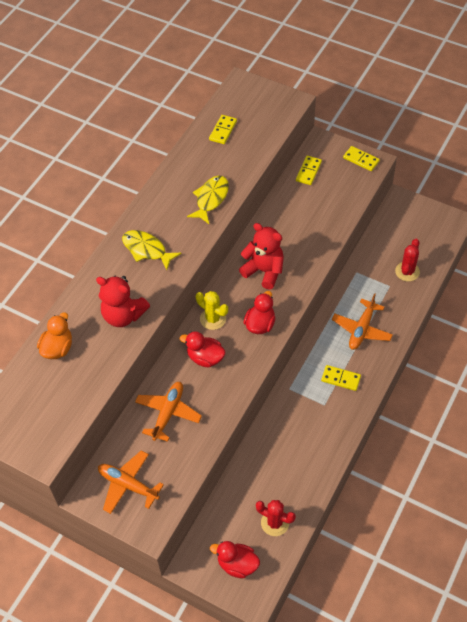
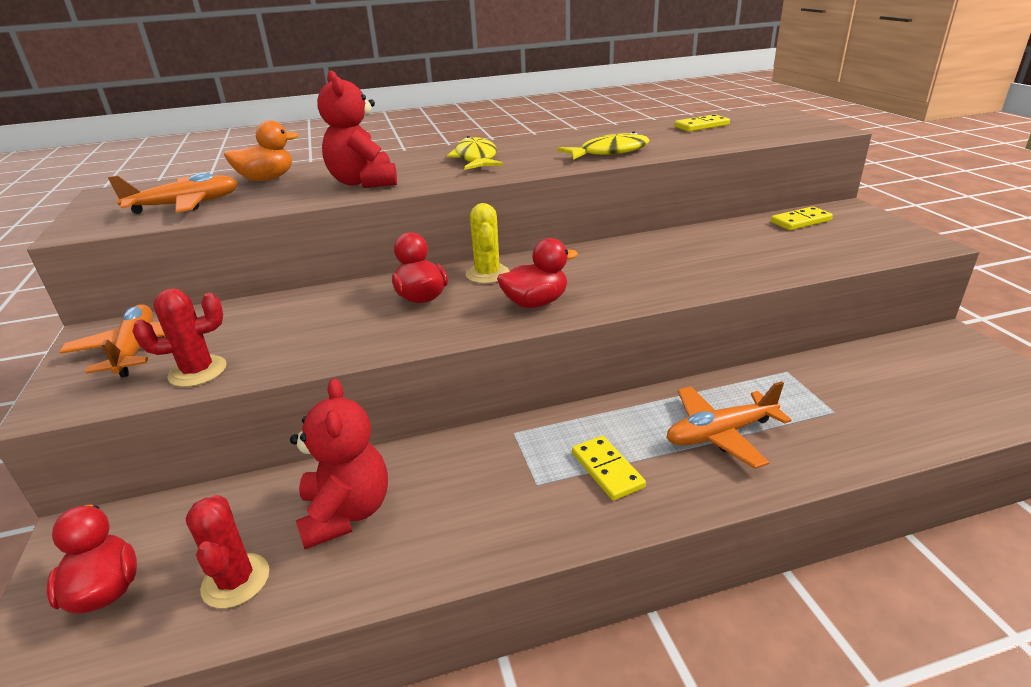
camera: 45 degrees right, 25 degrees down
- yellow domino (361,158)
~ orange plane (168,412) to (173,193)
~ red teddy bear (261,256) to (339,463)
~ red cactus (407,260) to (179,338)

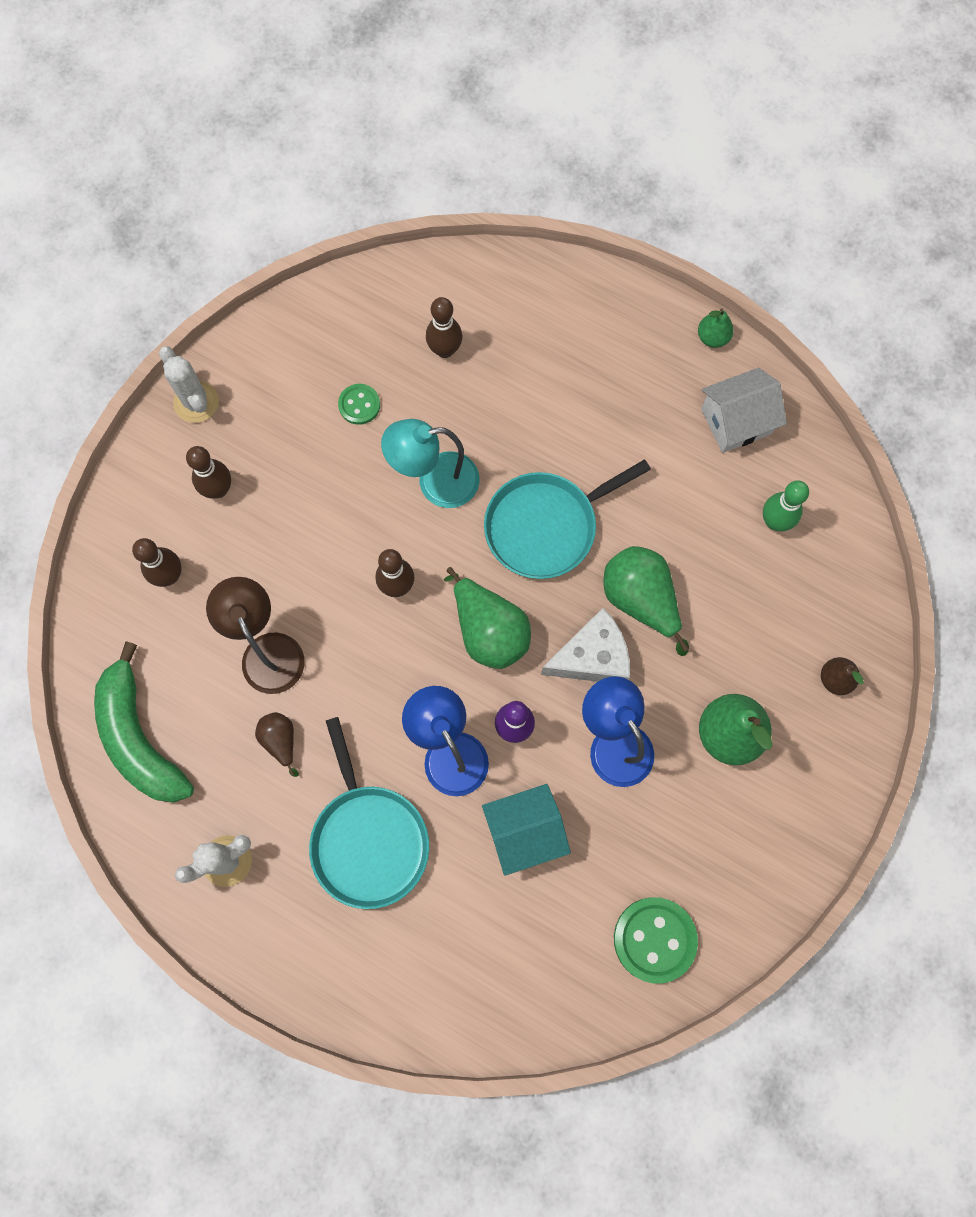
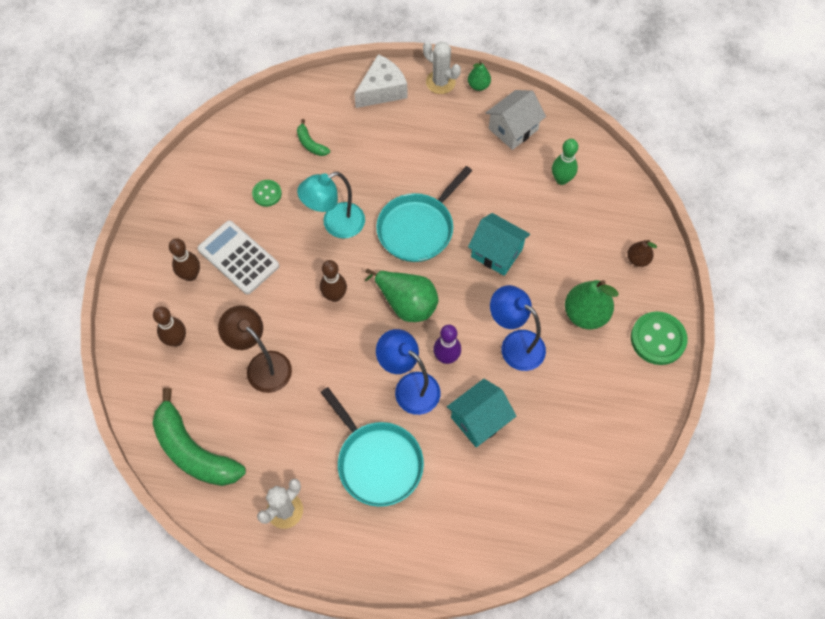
camera: 20 degrees left, 10 degrees down
- brown pear (277,744)
+ white calculator (238,257)
~ white cactus (189,384) to (442,67)
~ white cheese (585,645) to (380,81)
~ green button (656,940) to (659,338)
~ brown bowling pin (444,327) to green banana (313,137)
~ green pear (646,601) to turquoise house (499,244)

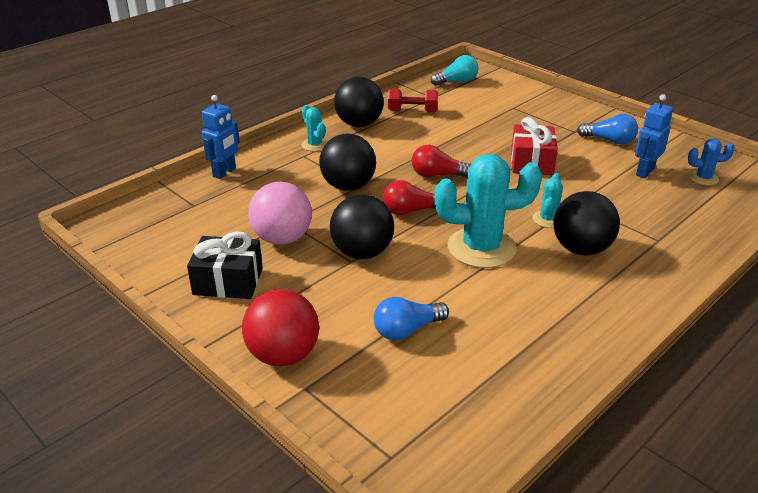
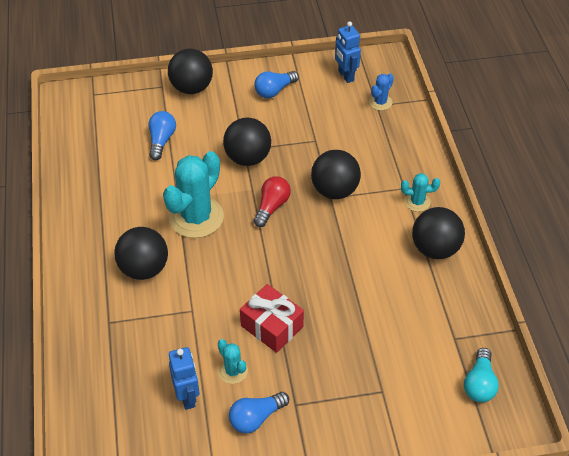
camera: 125 degrees right, 15 degrees up
- pink ball (280,213)
- red dumbbell (413,100)
- red light bulb (442,161)
~ blue robot (221,137) to (348,52)
~ turquoise cactus (548,200) to (233,361)
~ blue cactus (711,162) to (381,91)
~ black gift (225,265) to blue light bulb (276,84)
~ red ball (280,327) to black ball (190,71)

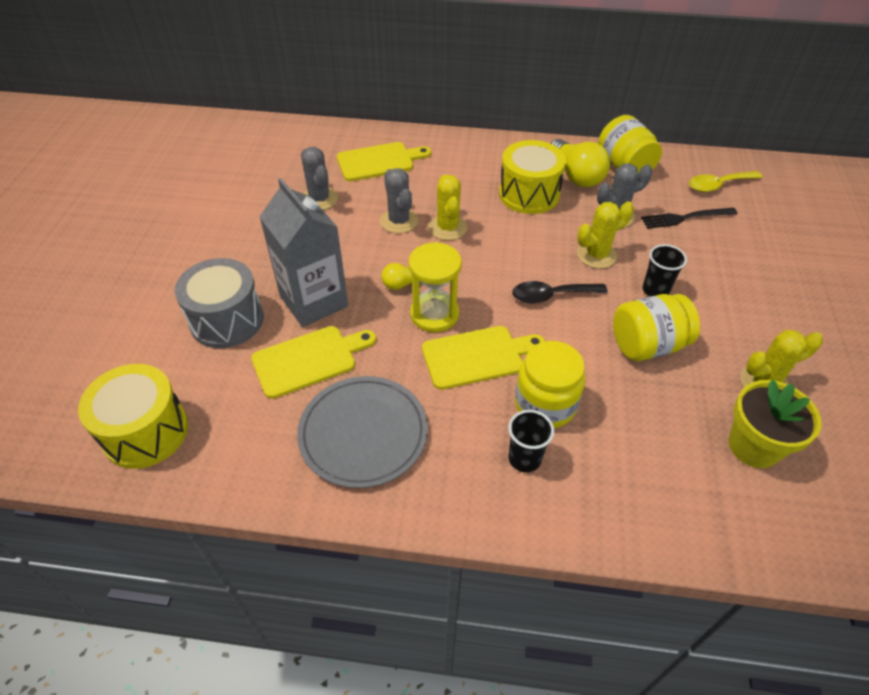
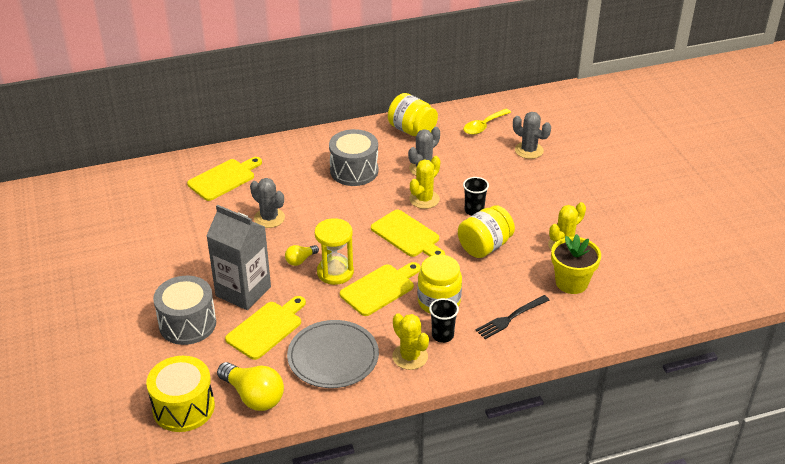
camera: 25 degrees left, 10 degrees down
~ grey cactus (319,178) to (532,135)
~ yellow cactus (448,207) to (410,341)
~ yellow light bulb (580,163) to (250,386)
~ black fork (689,218) to (513,317)
~ black spoon (560,292) to yellow cutting board (408,233)
~ yellow drum (532,177) to grey drum (353,157)

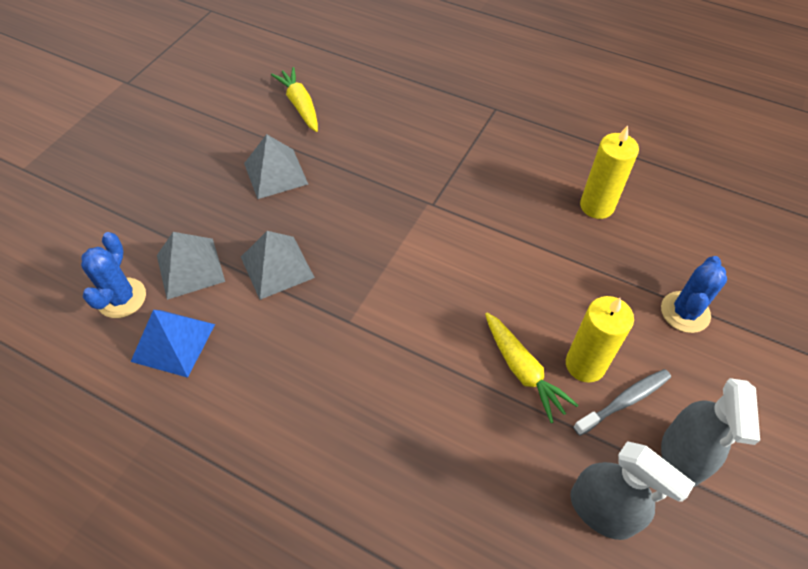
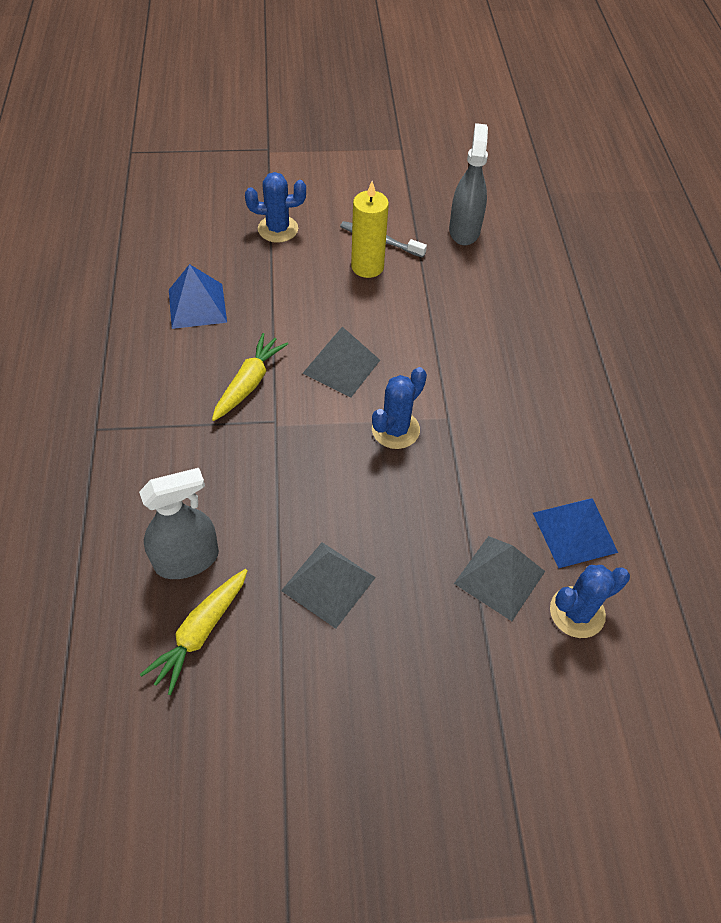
camera: 125 degrees left, 0 degrees up
+ blue cactus (399,408)
~ grey pyramid (278,265) to (341,362)
~ yellow carrot (532,367) to (250,377)
~ grey spray bottle (710,432) to (179,523)
~ yellow candle (609,172) to blue pyramid (198,296)

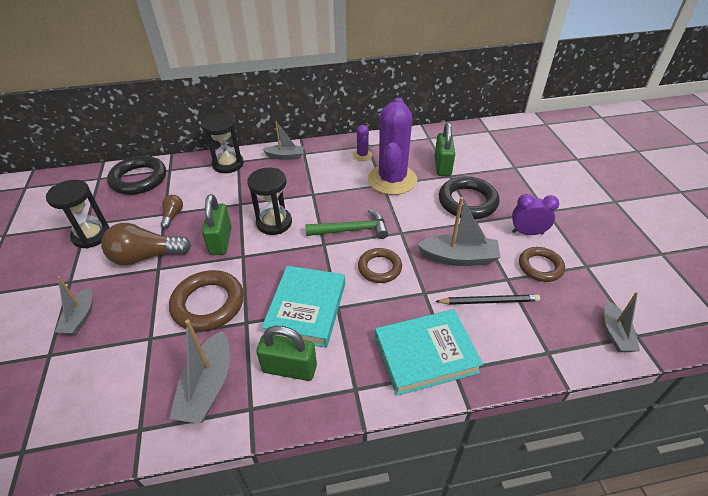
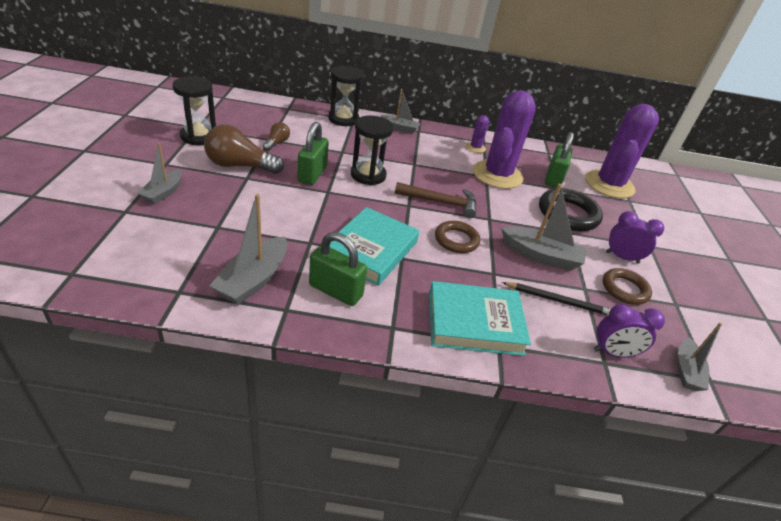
camera: 10 degrees right, 5 degrees down
- black ring (136,175)
- brown ring (206,301)
+ purple cactus (622,151)
+ purple clock (629,331)
~ green hammer (346,224) to brown hammer (435,200)

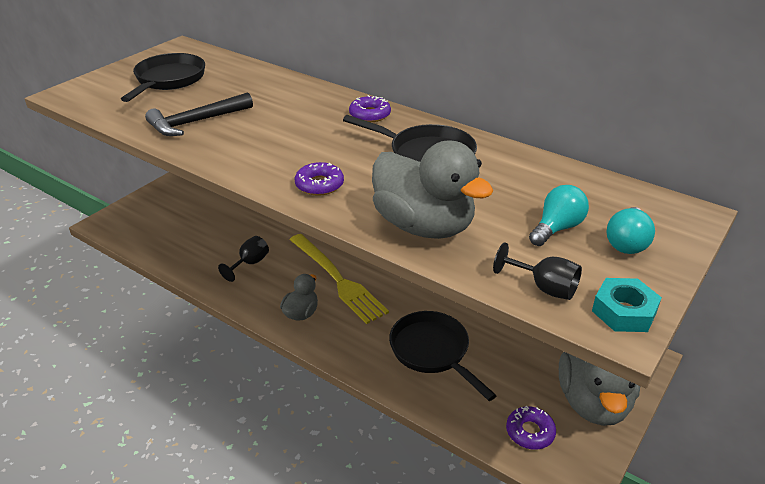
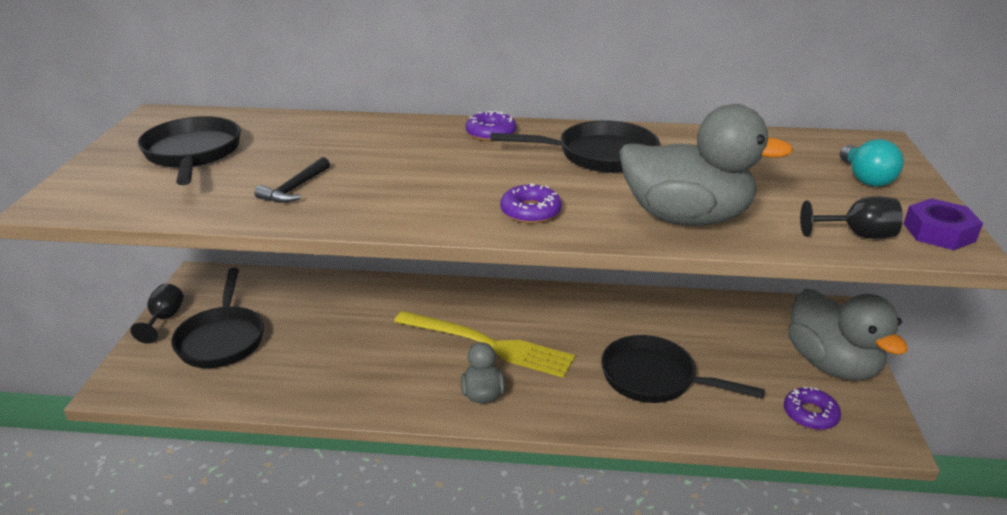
camera: 30 degrees left, 5 degrees down
- turquoise light bulb (559,215)
+ black pan (217,318)
~ black goblet (243,259) to (157,314)
~ turquoise nut (627,305) to purple nut (943,224)
~ black hammer (199,114) = (292,180) x0.62

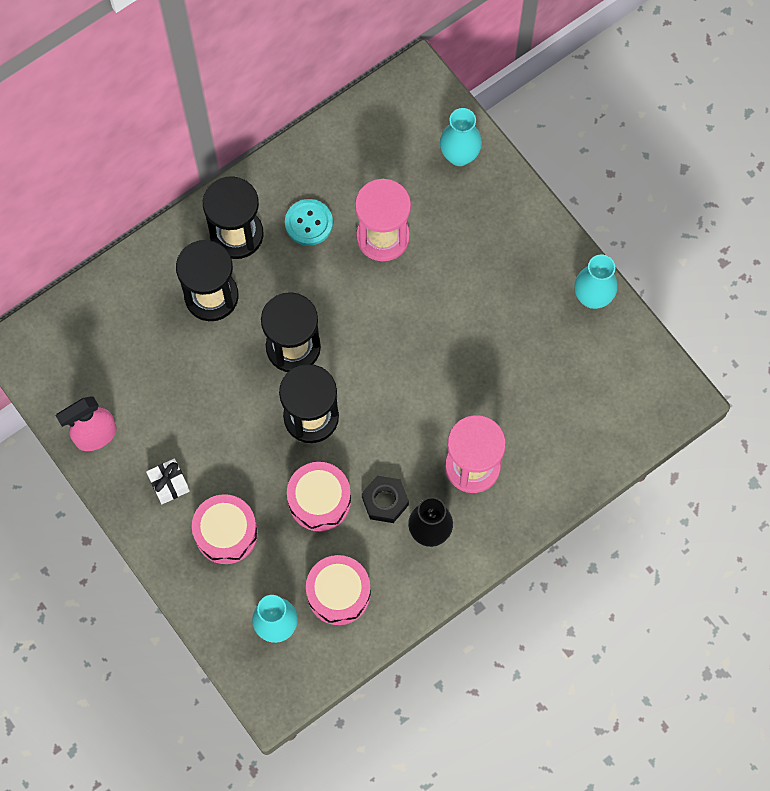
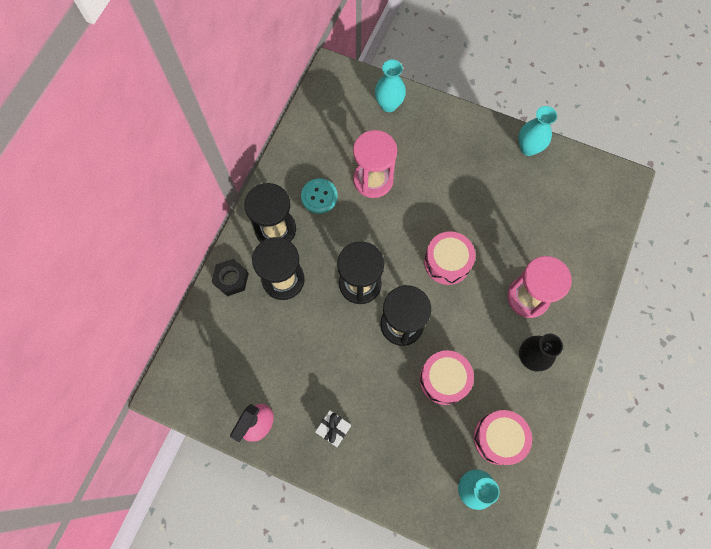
camera: 30 degrees left, 0 degrees up
~ pink drum (225,529) to (450,258)
~ black nut (385,499) to (230,277)

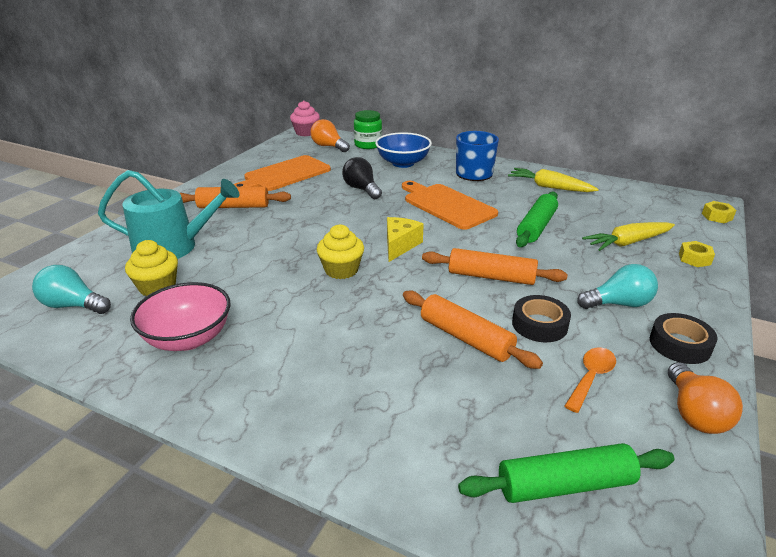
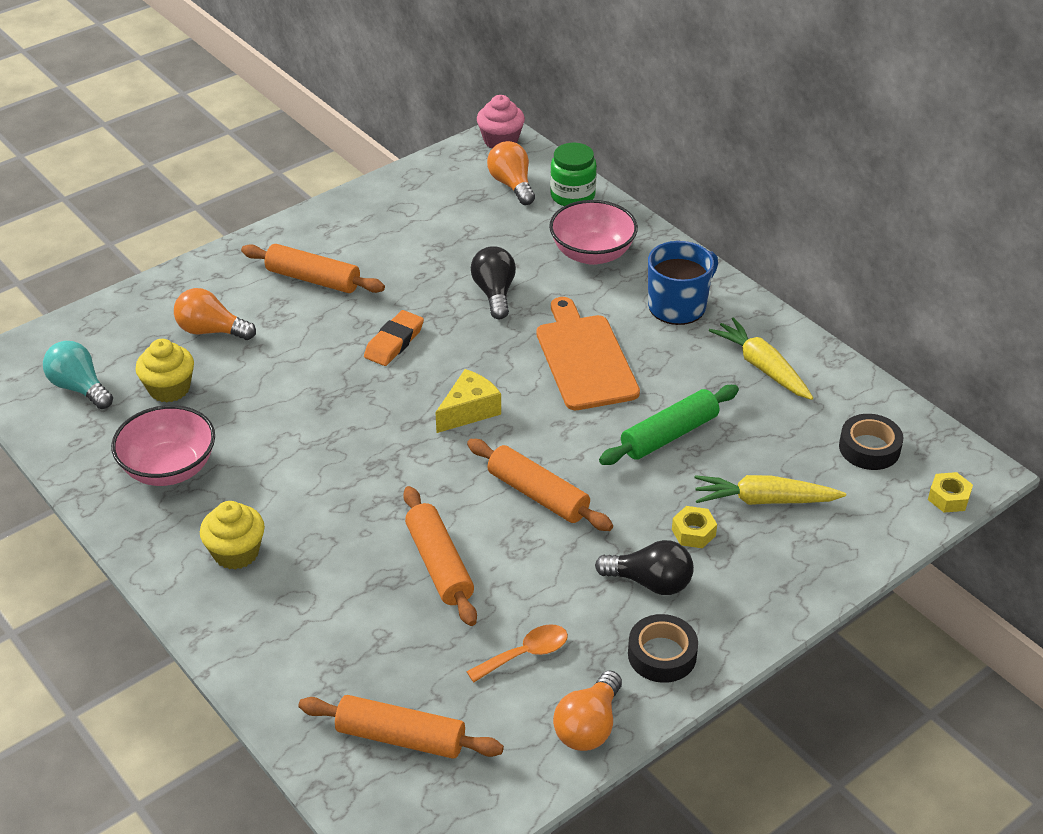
camera: 25 degrees right, 10 degrees up
- orange cutting board (282,173)
+ orange eraser (394,338)
~ yellow cupcake (340,251) to (232,535)
~ black tape (541,318) to (871,442)
~ yellow nut (697,254) to (694,527)
~ turquoise watering can (169,214) to orange light bulb (215,314)
~ blue bowl (403,150) to pink bowl (593,232)
~ green rolling pin (566,473) to orange rolling pin (401,727)
~ turquoise light bulb (617,286) to black light bulb (644,567)

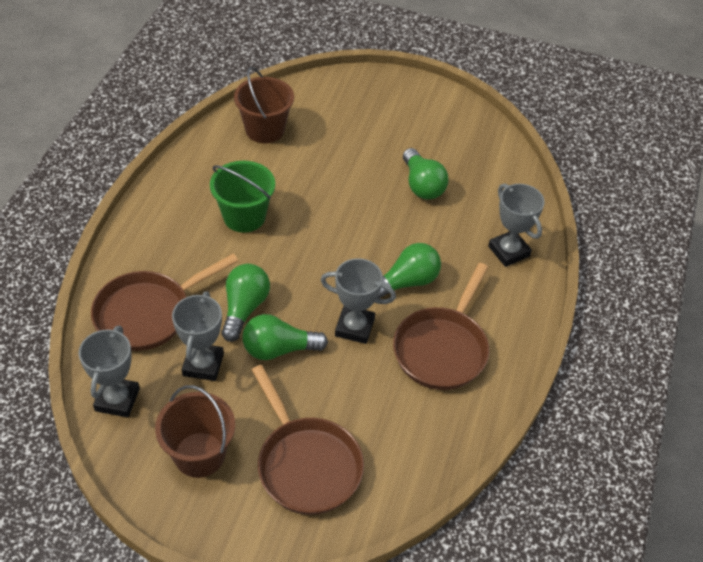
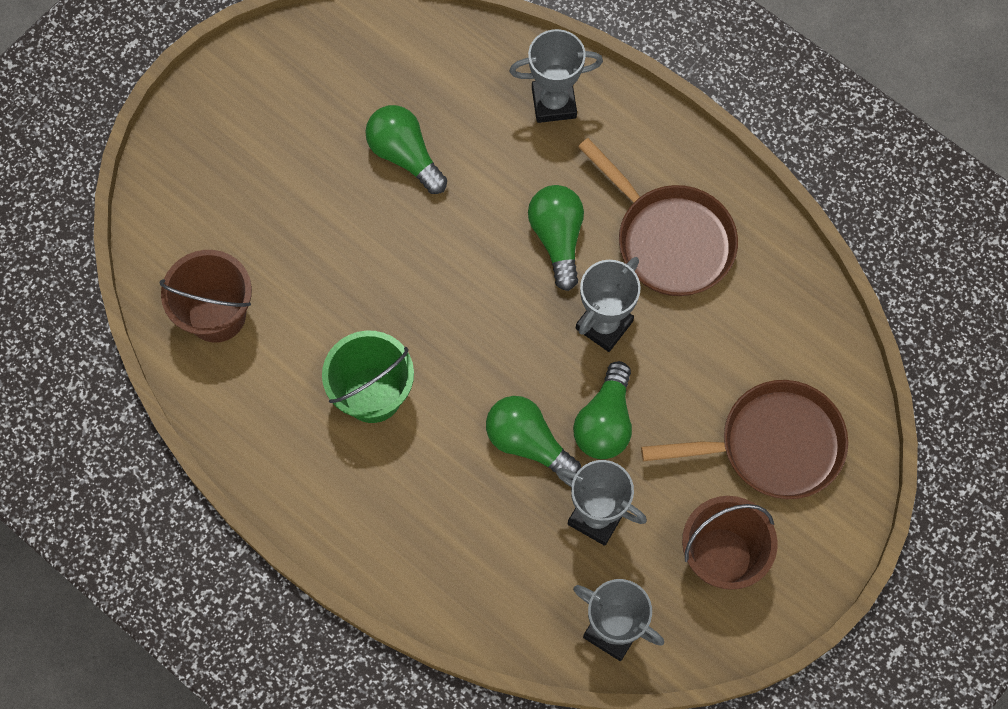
camera: 65 degrees left, 20 degrees up
- brown pan (164,302)
~ green light bulb (426,174) = (406,149) 135 degrees counterclockwise

